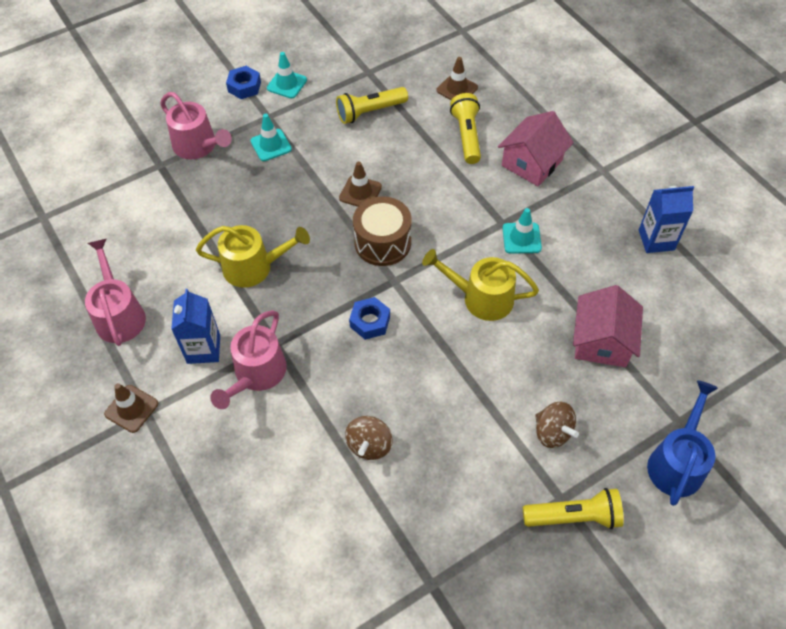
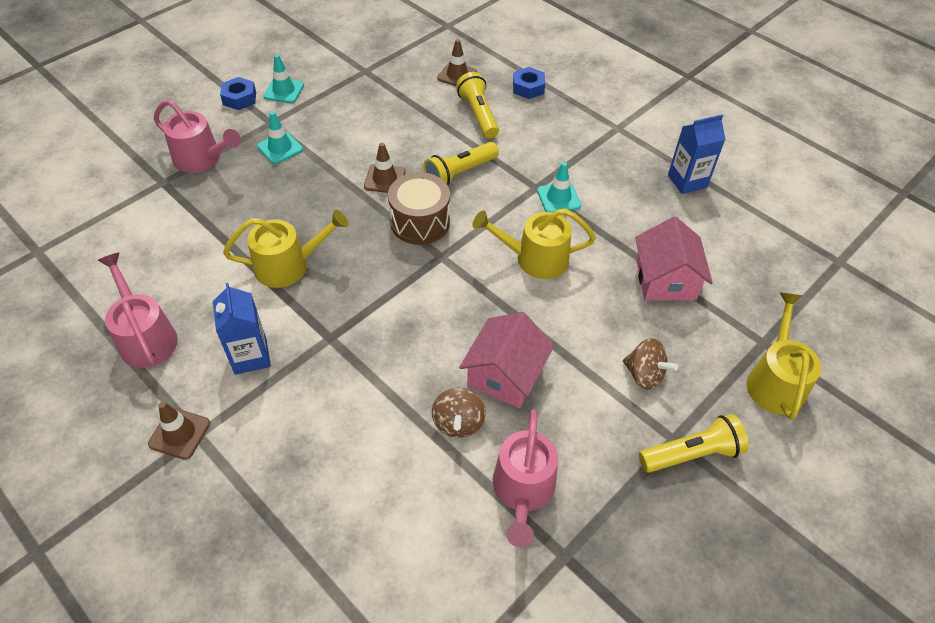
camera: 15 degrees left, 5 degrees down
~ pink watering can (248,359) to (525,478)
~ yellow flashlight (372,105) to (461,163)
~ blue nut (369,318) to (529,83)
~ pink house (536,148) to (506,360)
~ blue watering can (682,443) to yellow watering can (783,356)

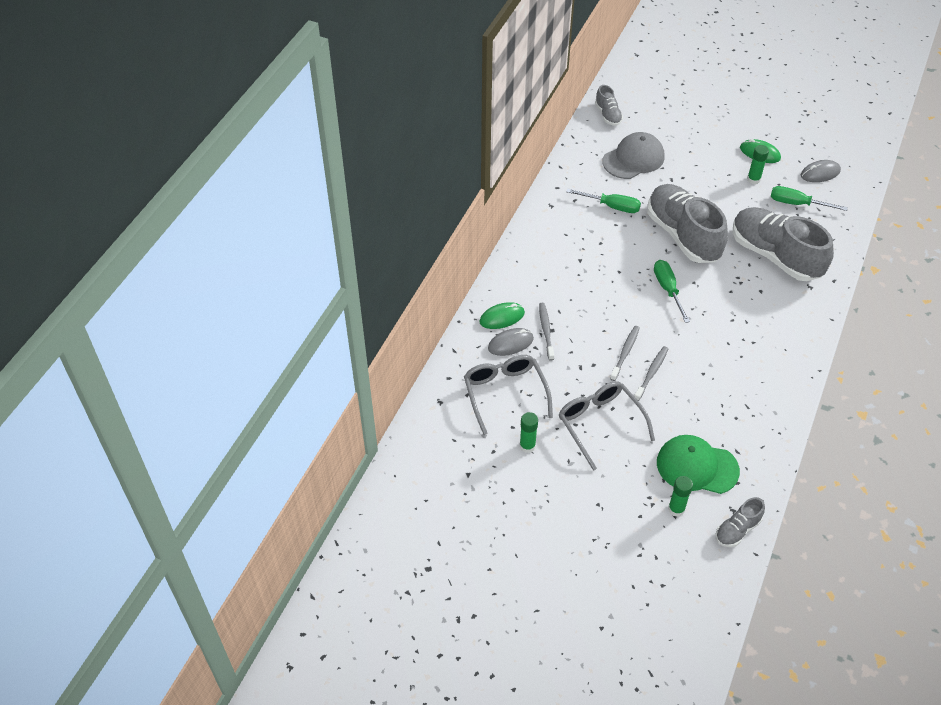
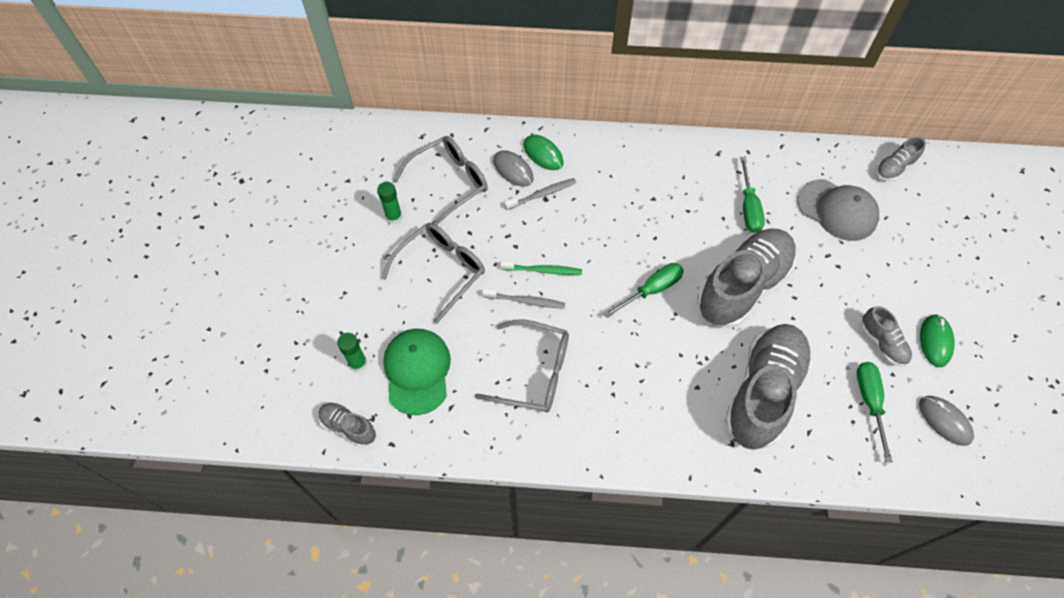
camera: 70 degrees right, 10 degrees up
+ grey glasses (522,366)
~ green glue stick (758,164) to grey shoe (886,336)
~ grey toothbrush (625,353) to green toothbrush (541,268)

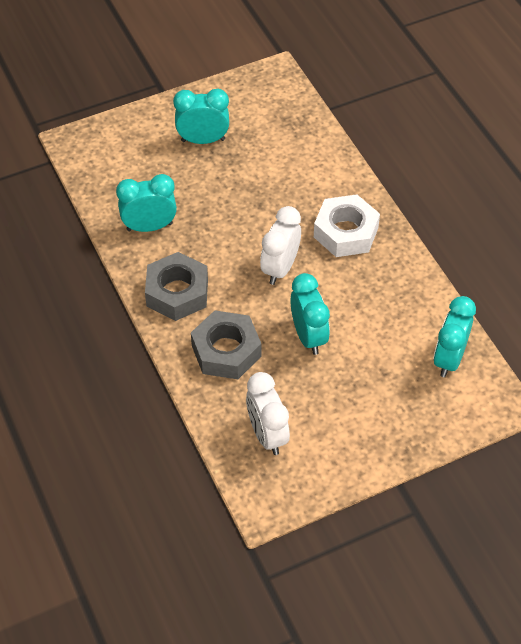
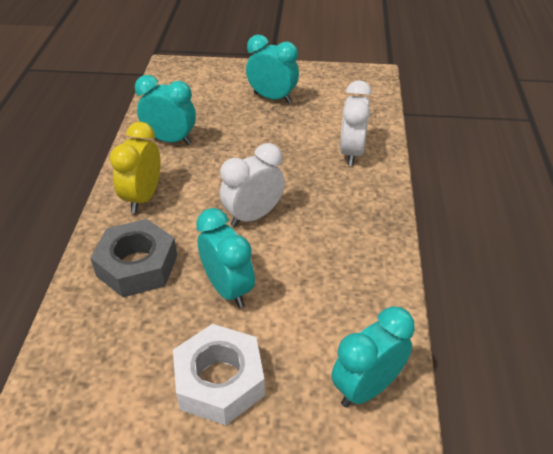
camera: 30 degrees right, 10 degrees down
~ white clock (268,413) to (356,123)
~ white nut (347,225) to (219,374)
~ grey nut (176,286) to yellow clock (135,167)
~ turquoise clock (310,314) = (225,258) 45 degrees counterclockwise

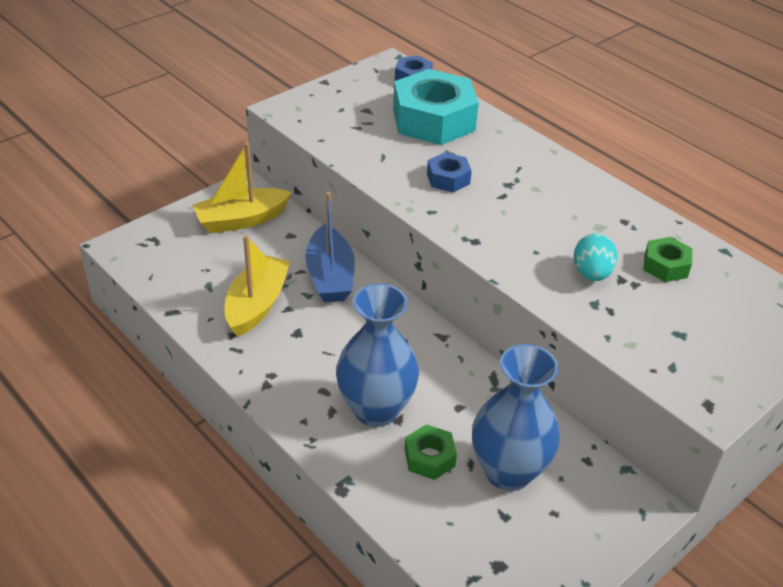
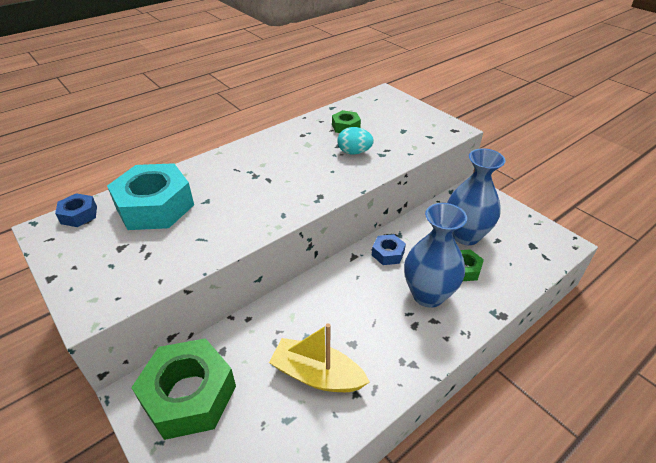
camera: 85 degrees left, 0 degrees up
- blue boat (330,247)
~ blue nut (449,172) to (389,249)
~ yellow boat (242,188) to green nut (183,389)

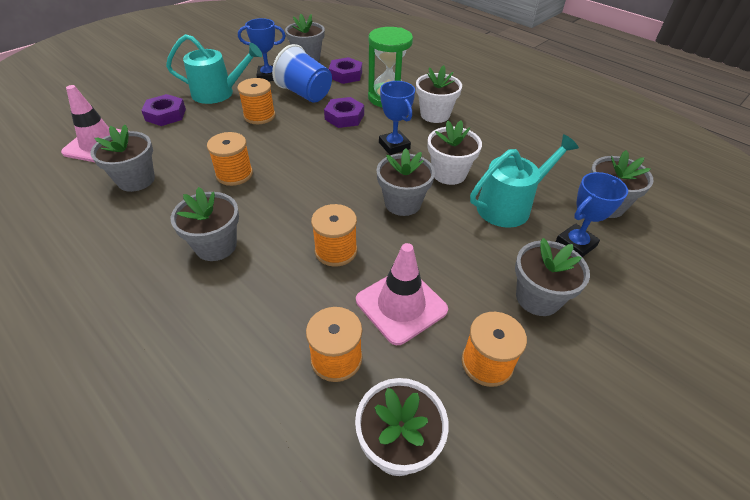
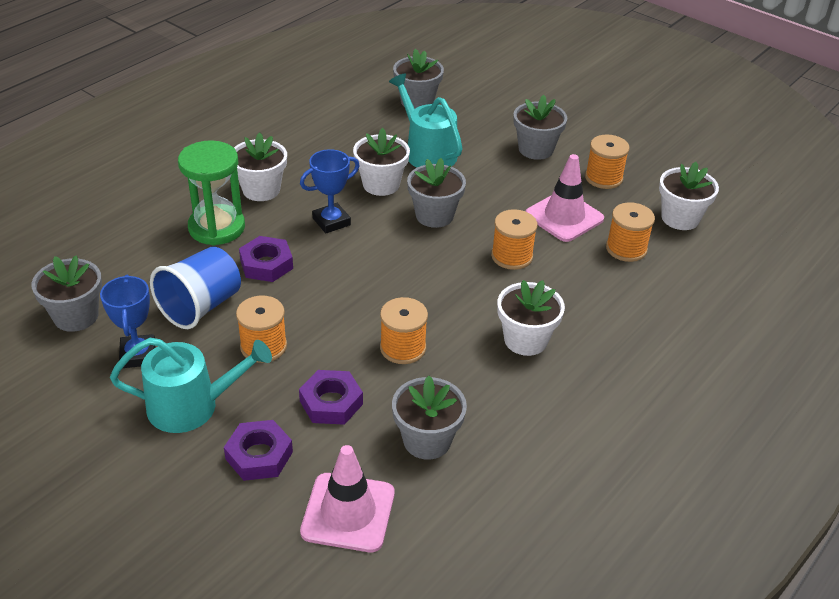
camera: 95 degrees left, 5 degrees down
- blue trophy (591,214)
~ purple nut (345,70) to (331,397)
~ grey flower pot (205,224) to white flower pot (531,318)
~ turquoise watering can (214,69) = (191,385) 90 degrees clockwise

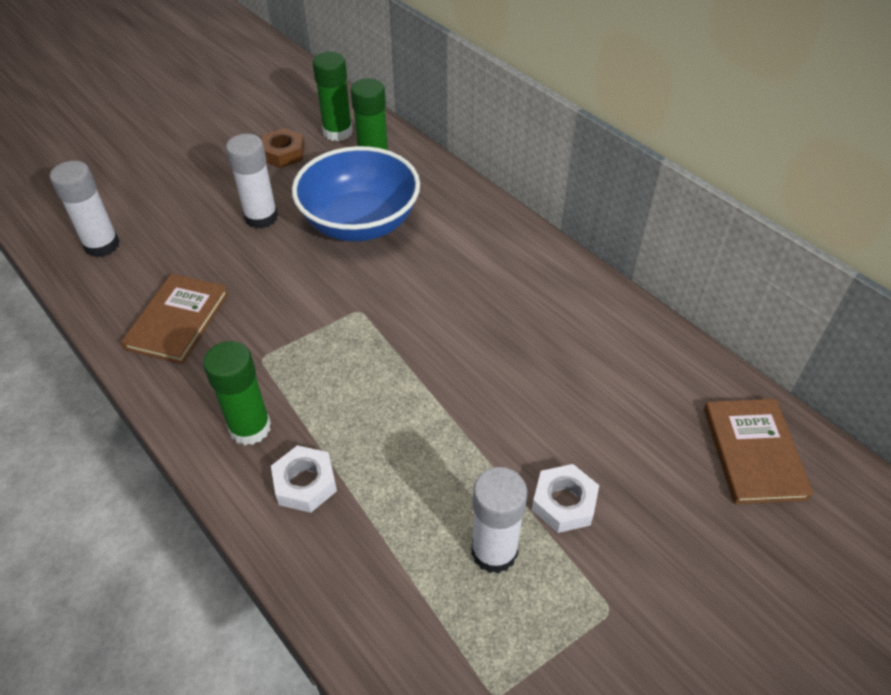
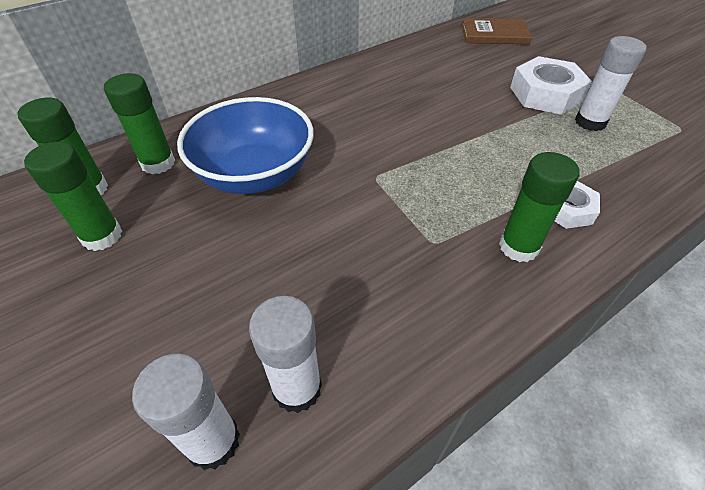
camera: 85 degrees left, 0 degrees up
- brown book (175,319)
~ white glue stick (252,181) to (285,354)
~ brown nut (283,148) to green glue stick (73,196)
~ white nut (565,498) = (551,85) x1.67

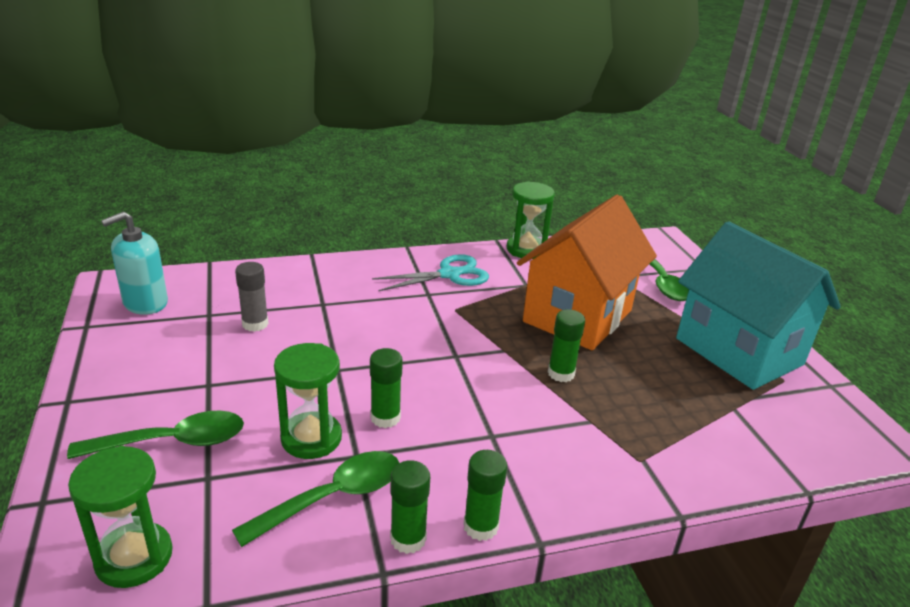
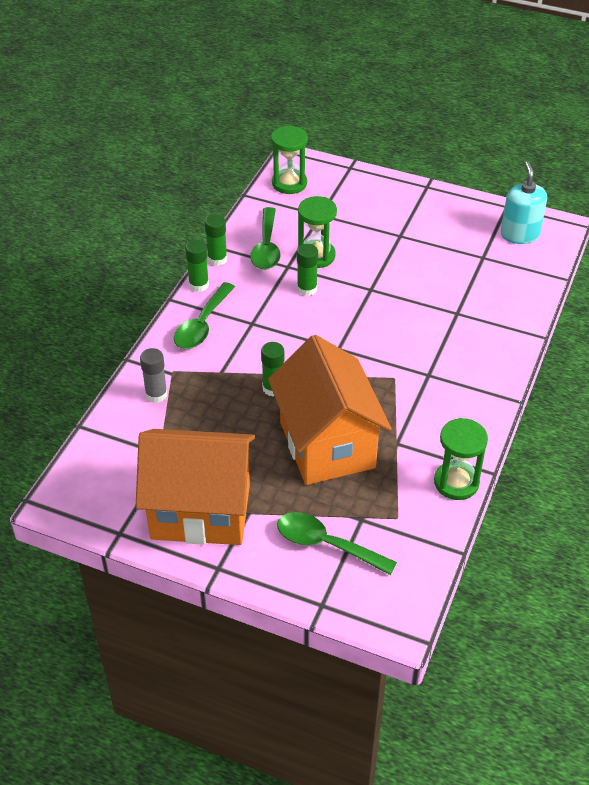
camera: 130 degrees right, 15 degrees up
- turquoise scissors (430,272)
~ green spoon (155,435) to (204,315)
~ grey glue stick (252,297) to (153,375)
~ turquoise house (758,305) to orange house (195,487)

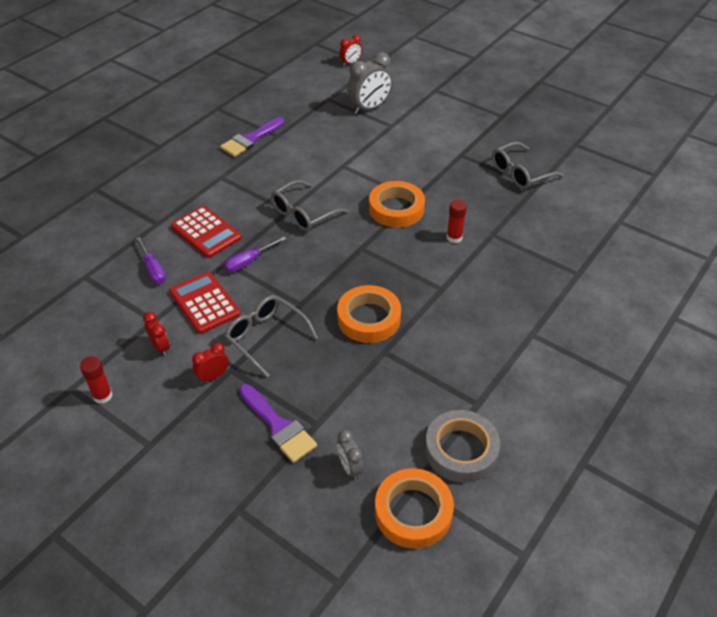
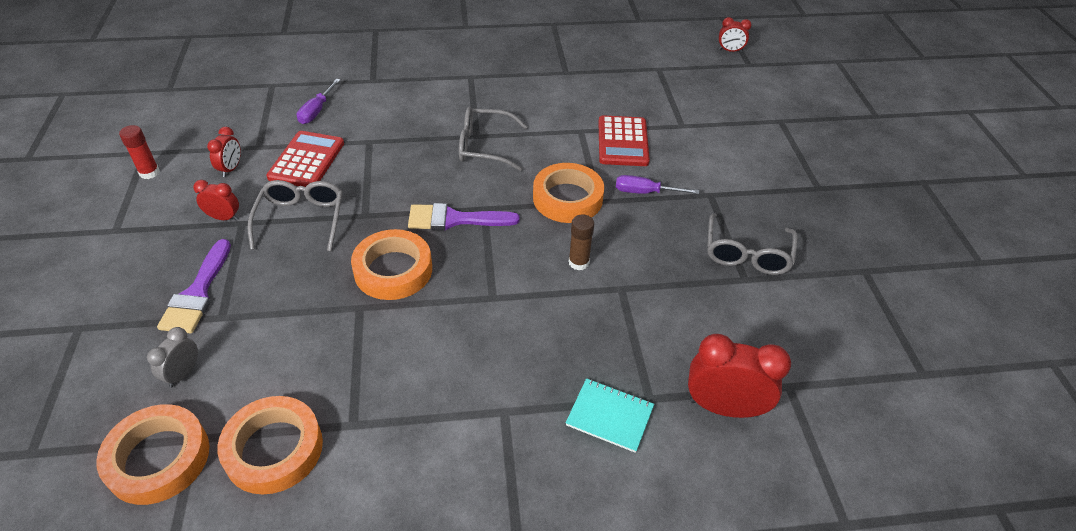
camera: 45 degrees right, 0 degrees up
- grey clock (370,83)
+ turquoise notebook (610,415)
+ red clock (739,376)
~ red calculator (206,232) to (624,140)
~ purple brush (252,137) to (464,216)
~ purple screwdriver (255,254) to (657,184)
~ grey tape (462,446) to orange tape (270,445)
~ red glue stick (457,221) to brown glue stick (581,242)
~ grey glasses (528,165) = (752,244) 90 degrees counterclockwise

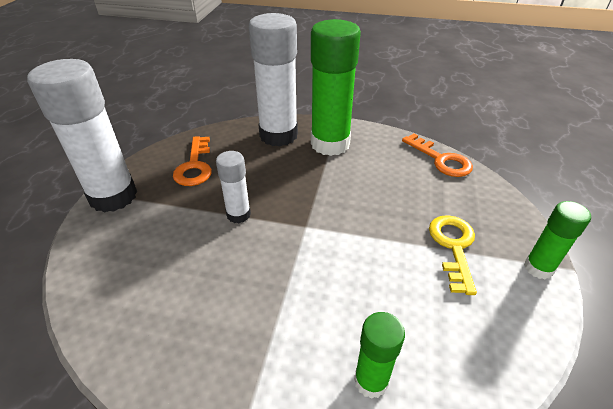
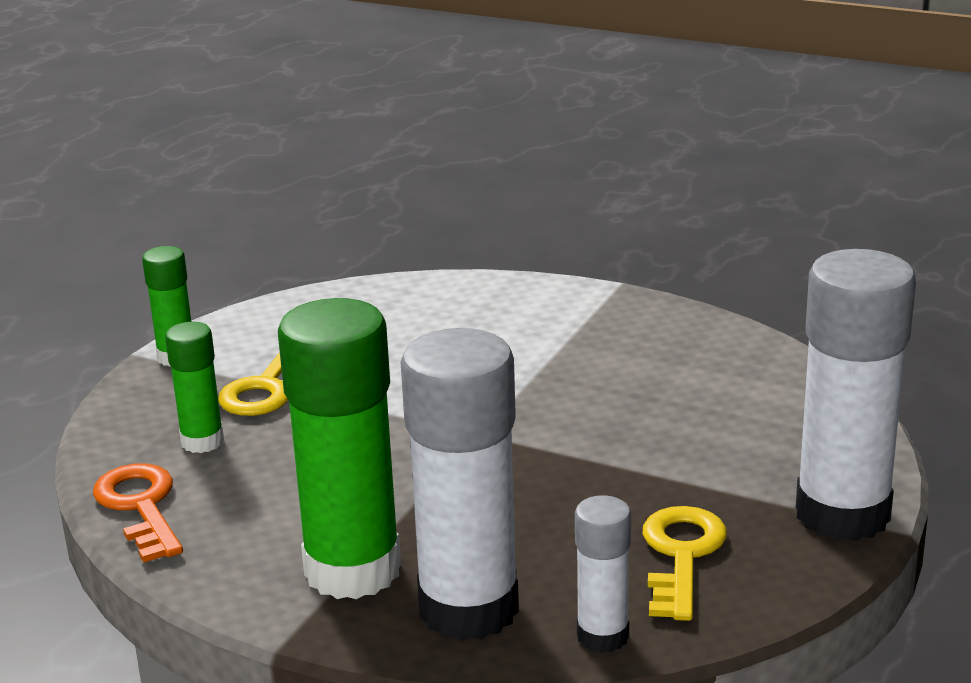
camera: 165 degrees left, 15 degrees down
~ white glue stick (233,187) to (603,574)
~ green glue stick (379,355) to (194,387)
~ orange key (192,161) to yellow key (684,563)

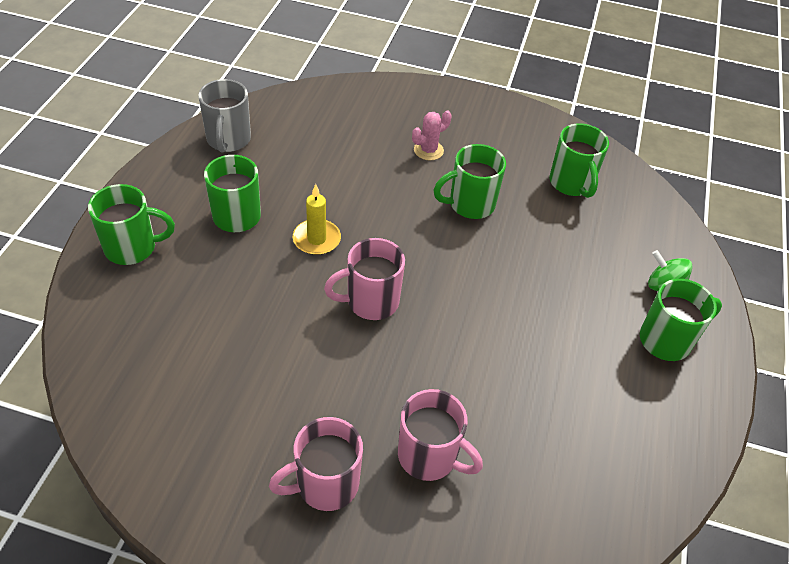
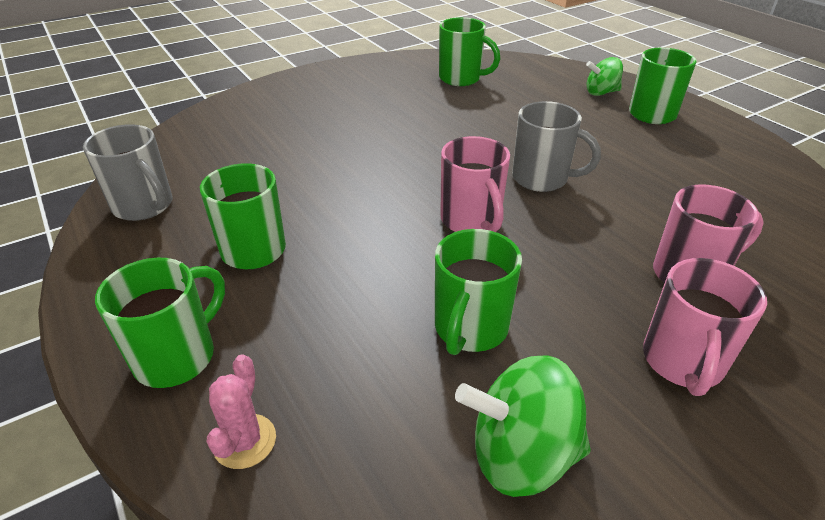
camera: 45 degrees left, 10 degrees down
- yellow candle (317,219)
+ green spinning top (523,426)
+ grey mug (556,146)
~ pink cactus (432,135) to (241,411)
~ green mug (469,181) to (478,292)
~ pink mug (364,279) = (475,184) 45 degrees counterclockwise

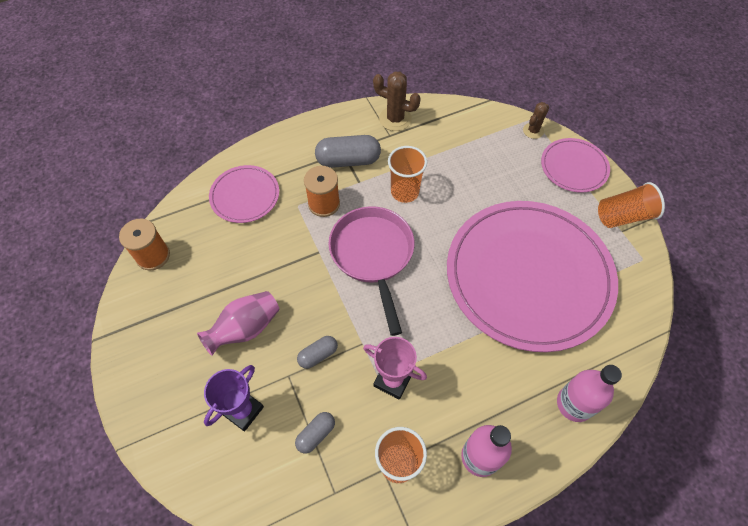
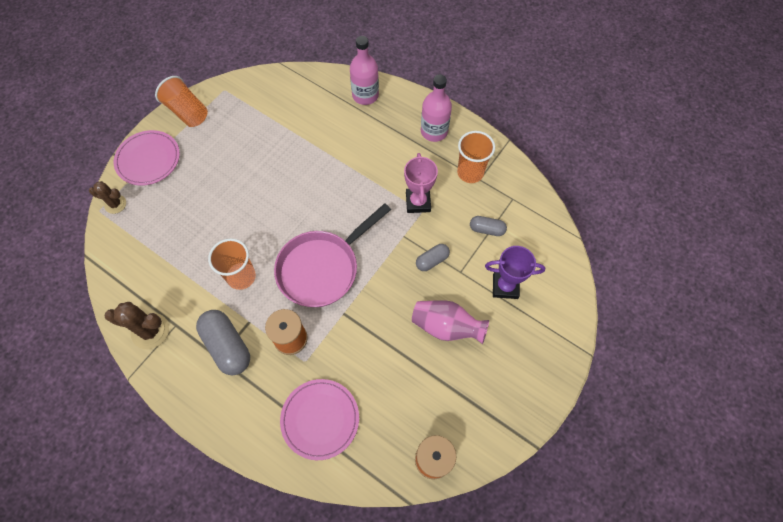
camera: 120 degrees left, 5 degrees up
- pink plate (532,276)
~ grey capsule (317,352) = (433,257) 60 degrees counterclockwise
~ brown cactus (397,101) = (136,325) 75 degrees counterclockwise

